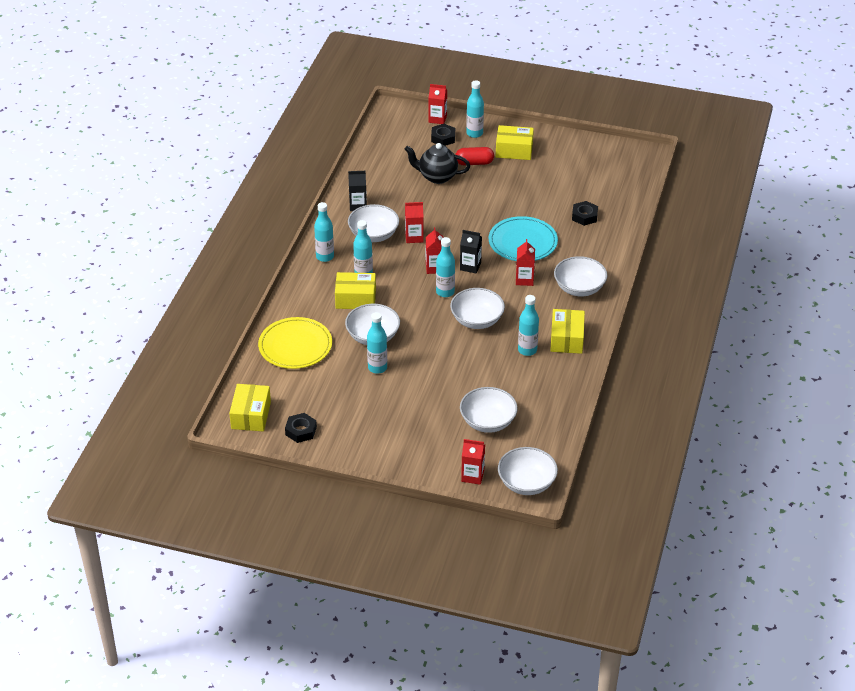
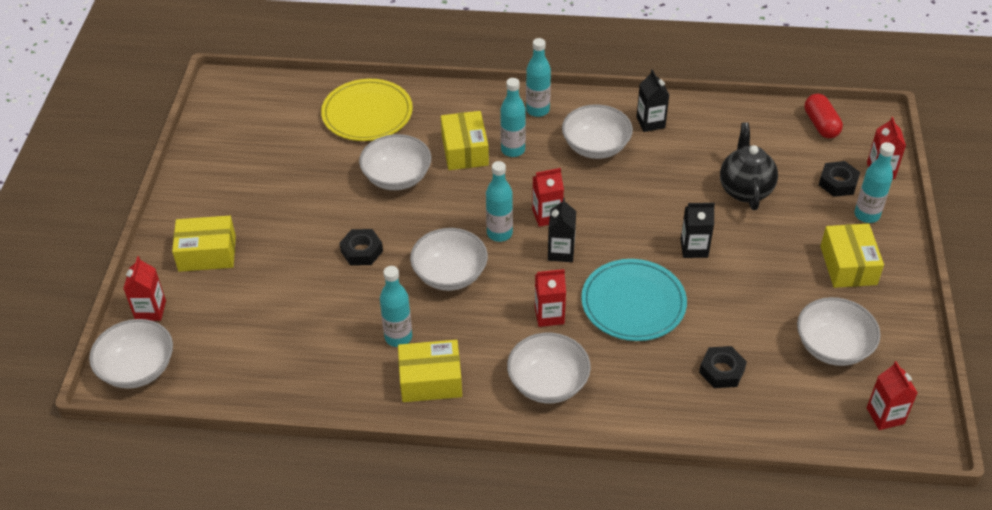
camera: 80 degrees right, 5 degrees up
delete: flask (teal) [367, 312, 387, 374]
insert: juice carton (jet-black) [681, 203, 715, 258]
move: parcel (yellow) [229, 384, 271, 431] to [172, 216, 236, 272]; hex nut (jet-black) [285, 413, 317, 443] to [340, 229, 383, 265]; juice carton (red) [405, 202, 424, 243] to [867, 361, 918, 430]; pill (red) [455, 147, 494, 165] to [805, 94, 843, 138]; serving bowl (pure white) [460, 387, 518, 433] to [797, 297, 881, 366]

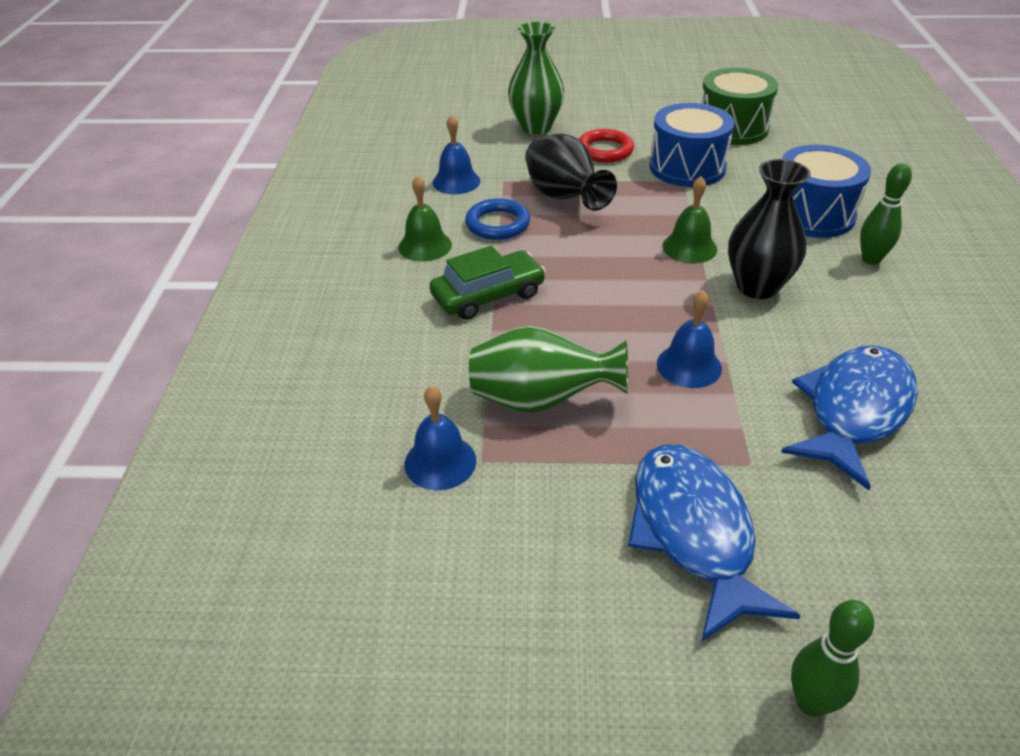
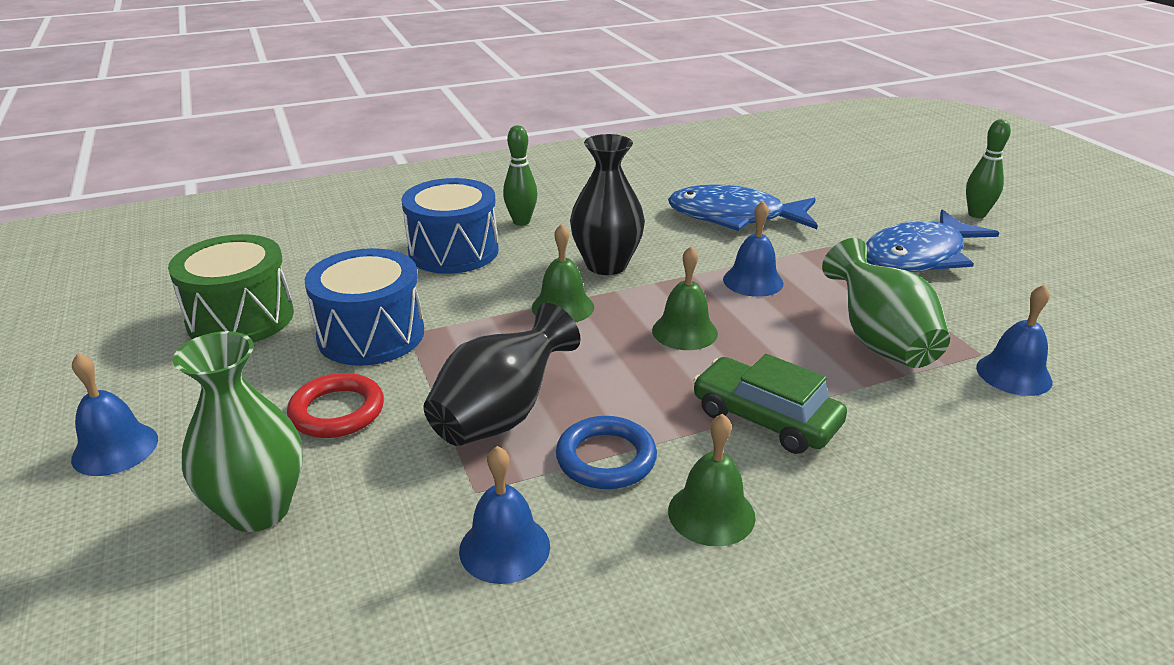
camera: 115 degrees left, 10 degrees down
insert: school bell (cobalt) [71, 353, 158, 476]; school bell (leaf-green) [652, 246, 718, 350]

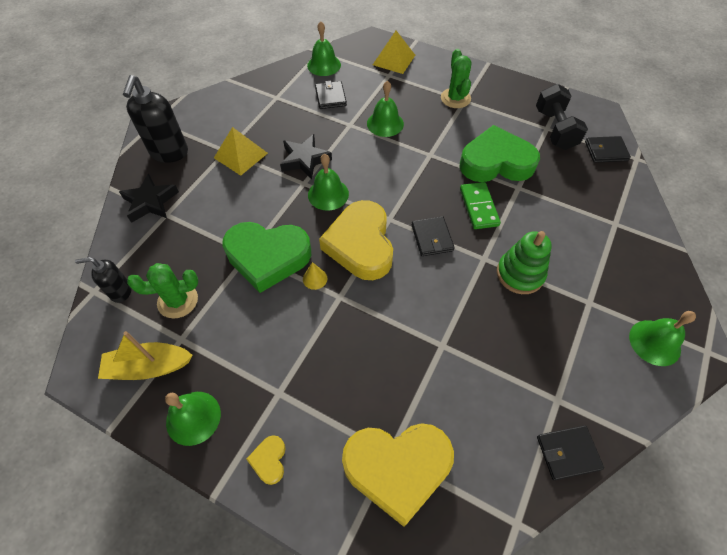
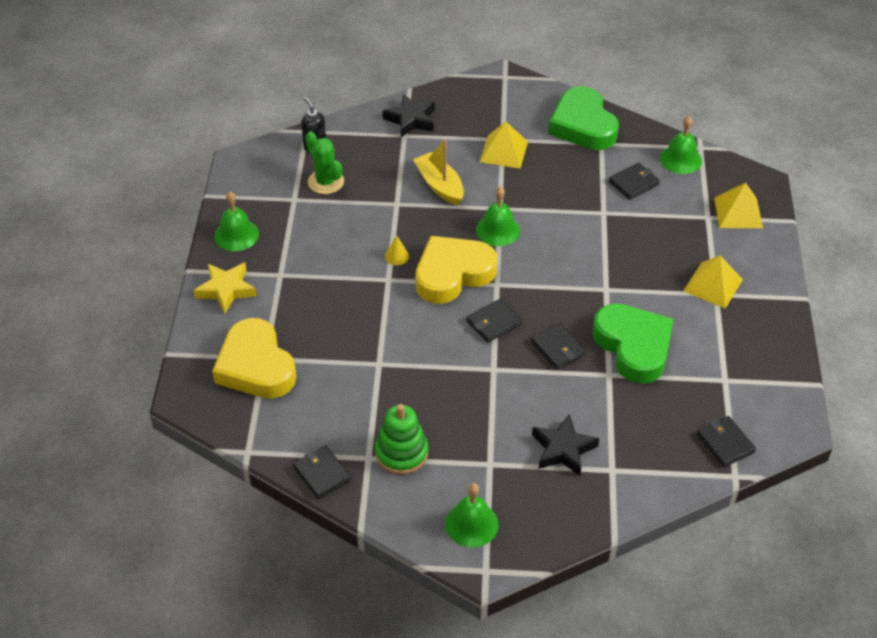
camera: 65 degrees right, 10 degrees down
delete: pump bottle (jet-black) [123, 75, 188, 163]; school bell (leaf-green) [367, 81, 404, 137]; dumbbell (jet-black) [536, 84, 588, 150]
move: boat (yellow) [98, 331, 193, 380] to [413, 139, 464, 205]; heart shape (leaf-green) [222, 222, 311, 293] to [548, 86, 619, 150]; star shape (jet-black) [280, 134, 332, 179] to [532, 414, 599, 476]; ring stacker (leaf-green) [497, 231, 552, 294] to [375, 404, 428, 475]
replace: heart shape (yellow) [246, 435, 286, 485] to star shape (yellow) [194, 262, 257, 314]; prickly plant (leaf-green) [441, 49, 471, 108] to pyramid (yellow) [683, 256, 743, 309]; domino tile (leaf-green) [460, 182, 501, 229] to card wallet (jet-black) [531, 323, 586, 370]

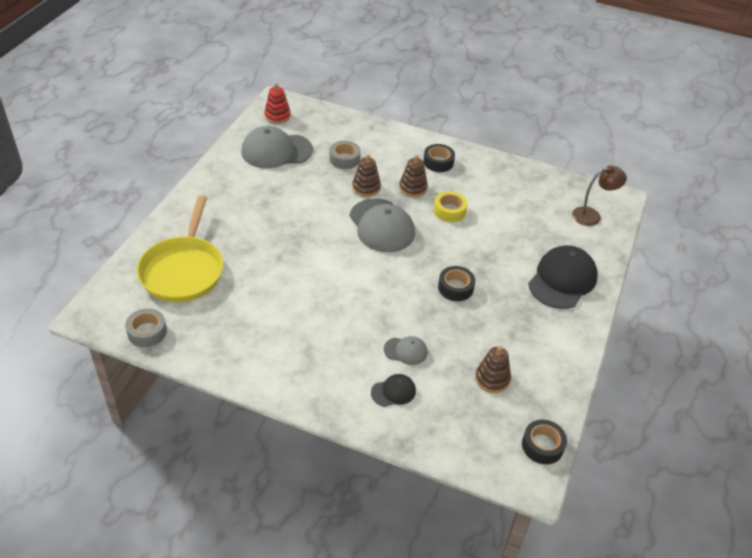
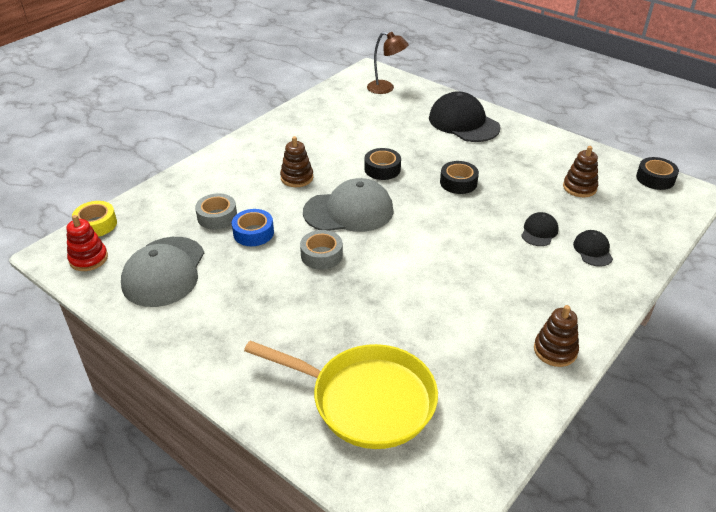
camera: 70 degrees left, 5 degrees down
insert: roll of tape (cobalt) [232, 209, 274, 246]
move: roll of tape (gray) [125, 308, 167, 347] to [300, 230, 343, 270]; ring stacker (brown) [352, 154, 381, 197] to [534, 305, 579, 367]; roll of tape (jet-black) [423, 144, 455, 172] to [364, 148, 401, 180]; roll of tape (yellow) [434, 191, 468, 222] to [72, 201, 117, 237]
recolor: baseball cap (gray) [384, 336, 427, 365] to baseball cap (jet-black) [521, 212, 559, 246]
rotate: desk lamp (brown) [572, 165, 627, 226] = [367, 32, 409, 94] 105 degrees clockwise

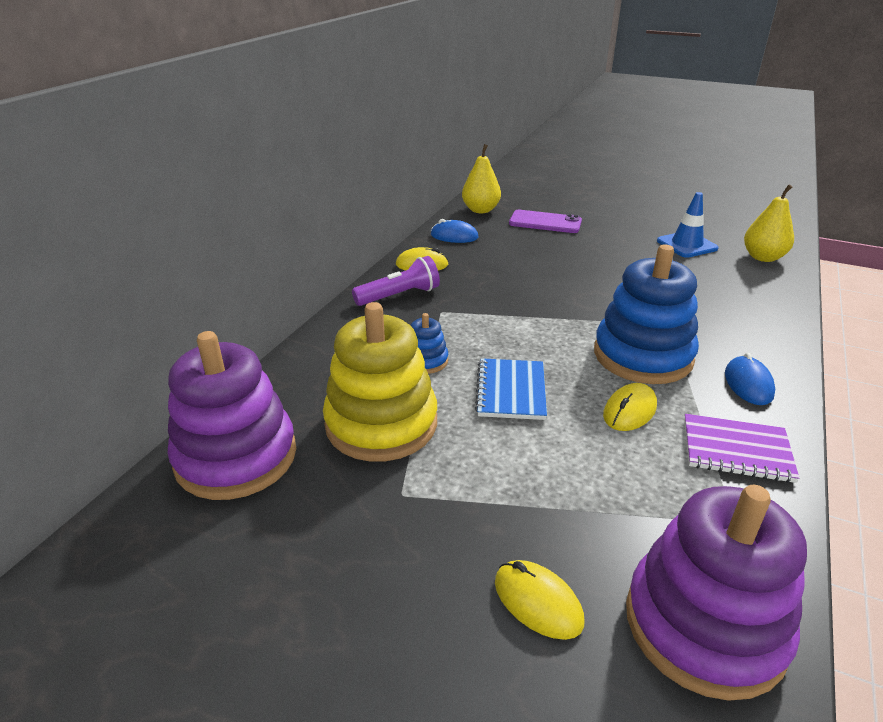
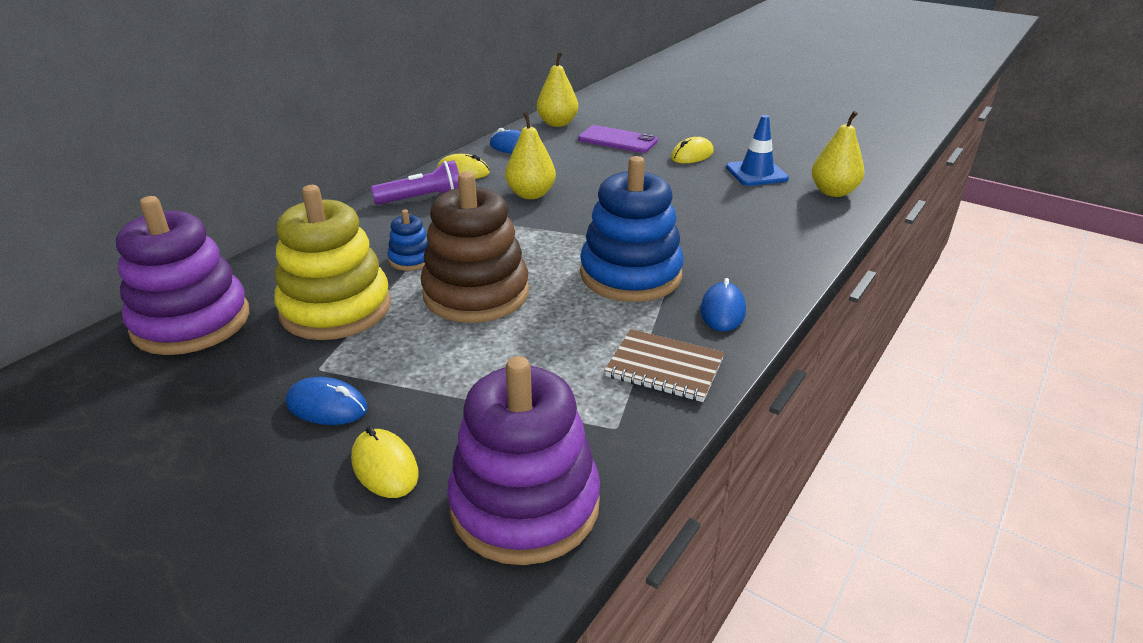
camera: 10 degrees right, 0 degrees up
insert: PC mouse (cobalt) [286, 377, 368, 425]; pear (yellow) [505, 112, 556, 199]
move: PC mouse (yellow) [603, 383, 657, 431] to [671, 137, 714, 163]
replace: notebook (cobalt) [475, 358, 547, 420] to ring stacker (brown) [421, 172, 529, 323]
recolor: notebook (royal purple) [684, 414, 799, 483] to notebook (brown) [604, 329, 724, 402]

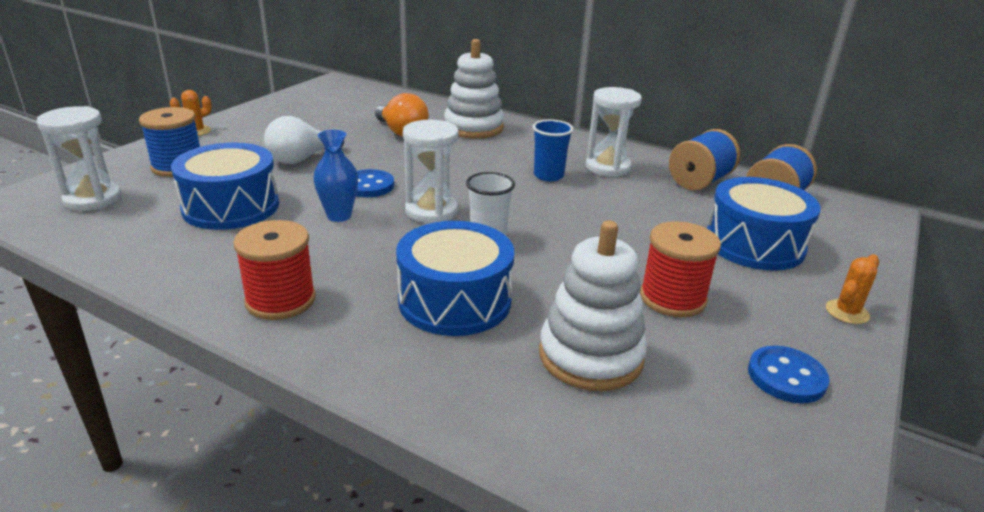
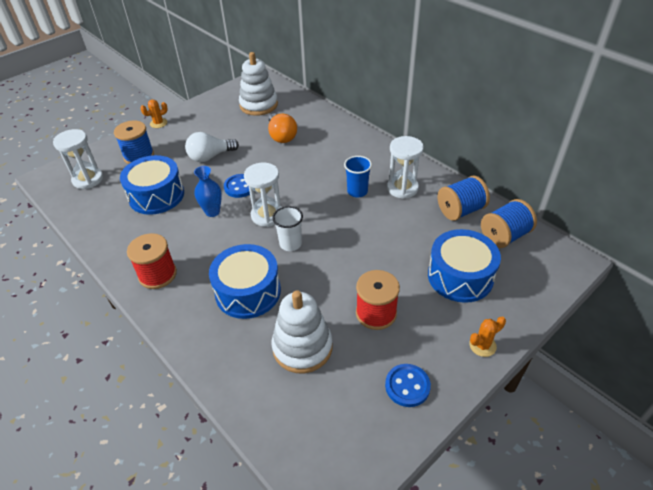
camera: 20 degrees right, 15 degrees up
move: ring stacker (pure white) [444, 39, 504, 139] to [239, 52, 278, 116]

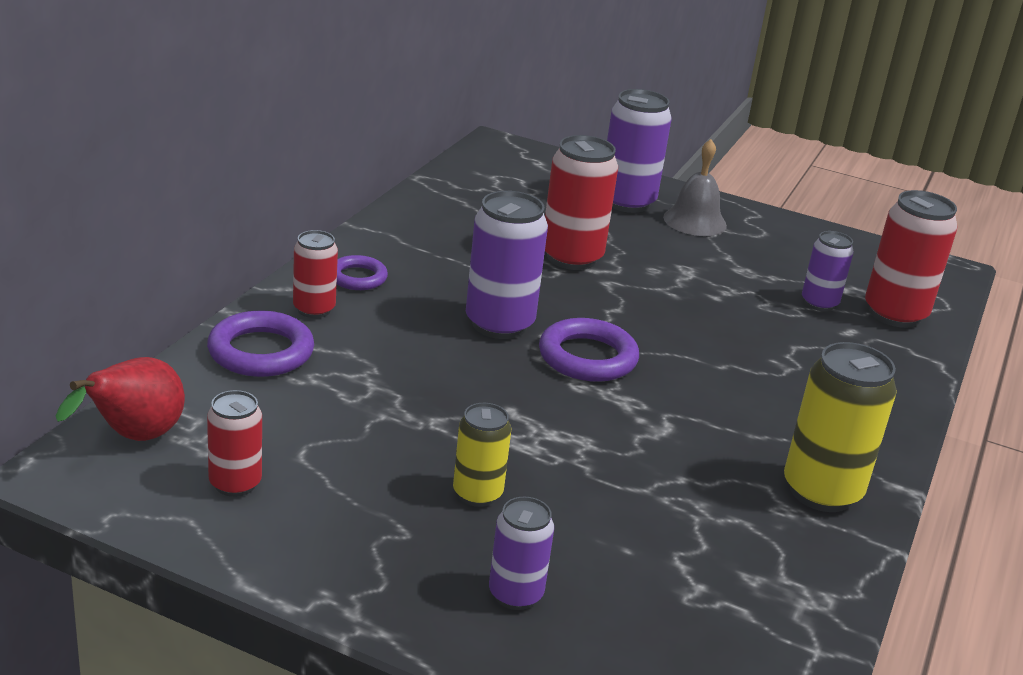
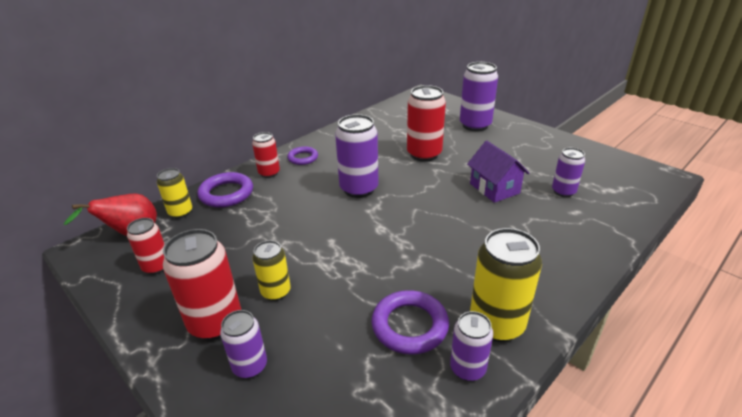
camera: 25 degrees right, 5 degrees up
delete: school bell (gray) [663, 139, 727, 236]
insert: tin (yellow) [157, 168, 192, 218]; tin (royal purple) [450, 311, 493, 381]; cottage (royal purple) [467, 141, 529, 203]
move: ring (royal purple) [539, 318, 639, 382] to [371, 290, 449, 354]; tin (red) [865, 190, 957, 328] to [162, 229, 241, 340]

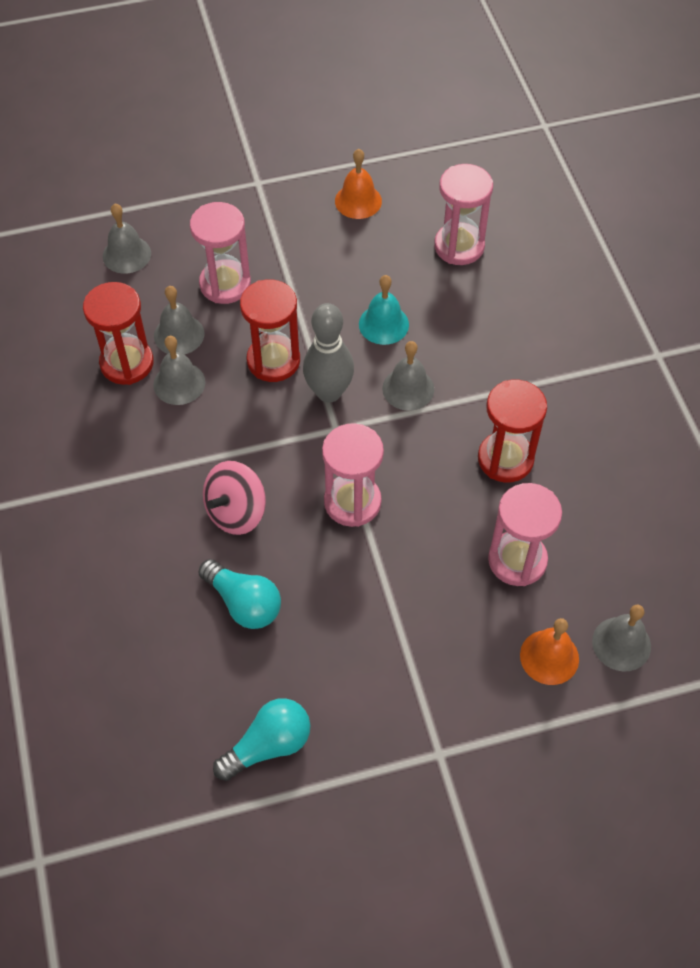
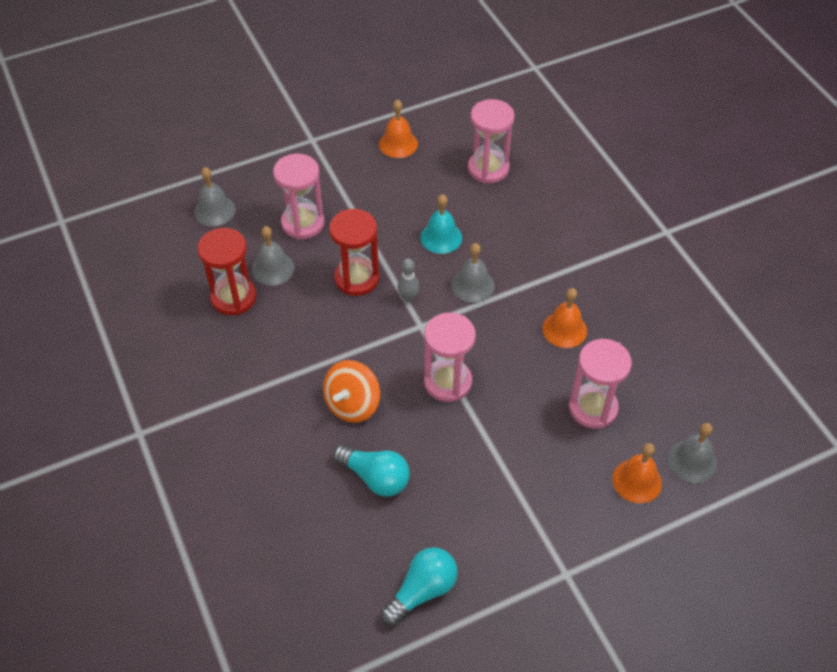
camera: 10 degrees left, 5 degrees down
delete: school bell (gray) [153, 336, 205, 405]
replace: hourglass (red) [478, 380, 547, 483] to school bell (orange) [542, 288, 587, 348]
recolor: whirligig (rose-pink) [203, 461, 266, 535] to whirligig (orange) [323, 360, 380, 423]
resize: tenpin (gray) [303, 303, 354, 403] = [398, 258, 419, 302] x0.52

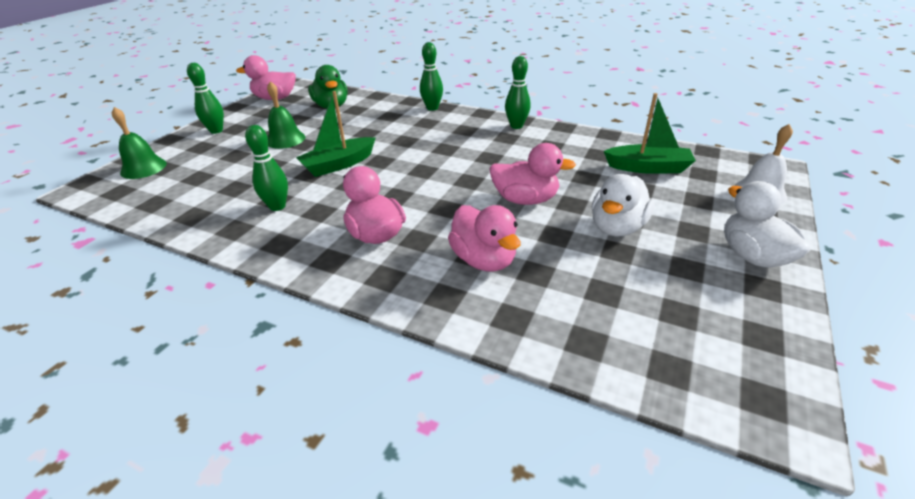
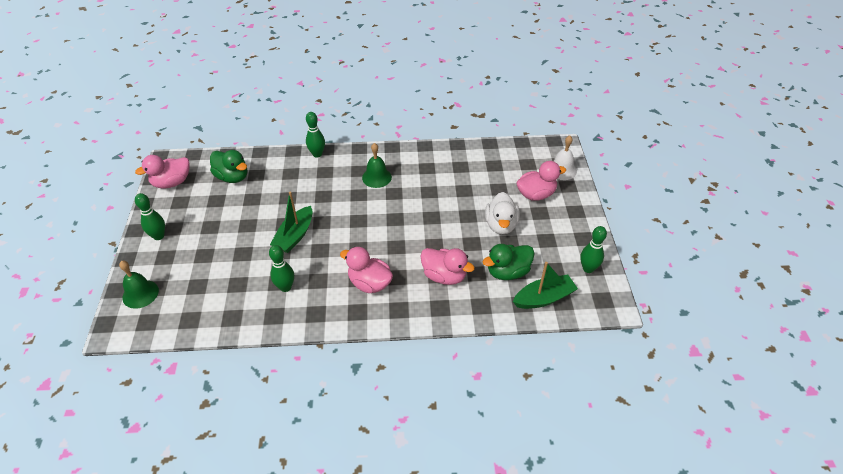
camera: 30 degrees left, 10 degrees up
delete: toy duck (pure white) [724, 181, 810, 268]
insert: toy duck (leaf-green) [482, 244, 534, 280]
move: school bell (leaf-green) [267, 81, 305, 149] to [362, 143, 392, 188]; toy duck (rose-pink) [489, 143, 576, 205] to [516, 161, 566, 201]; tenpin (leaf-green) [505, 56, 531, 129] to [580, 226, 607, 273]; boat (leaf-green) [604, 93, 696, 174] to [513, 262, 578, 309]

